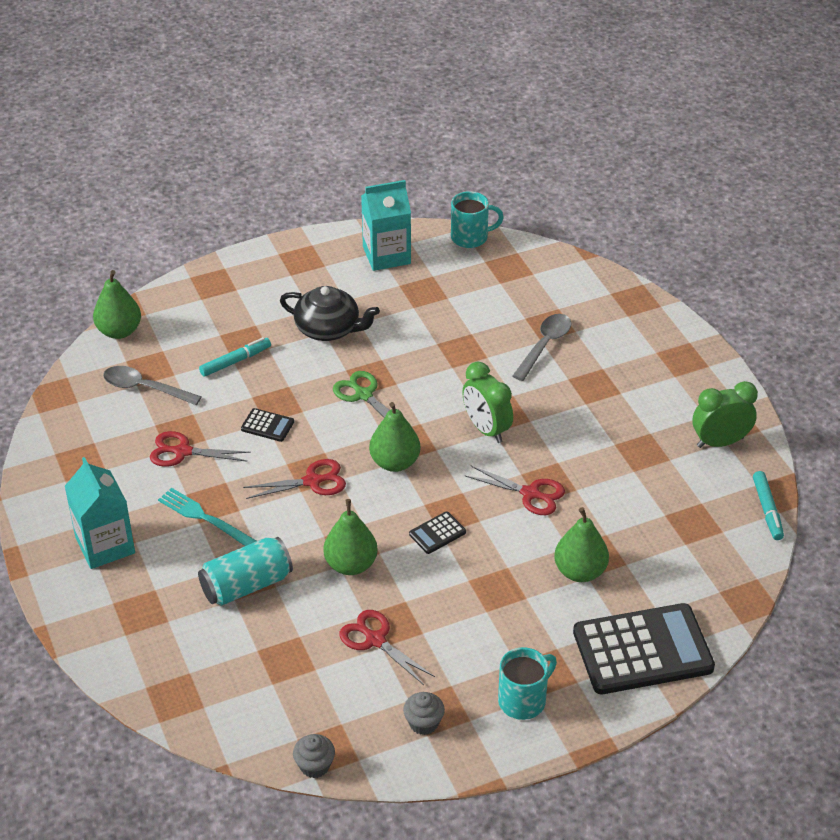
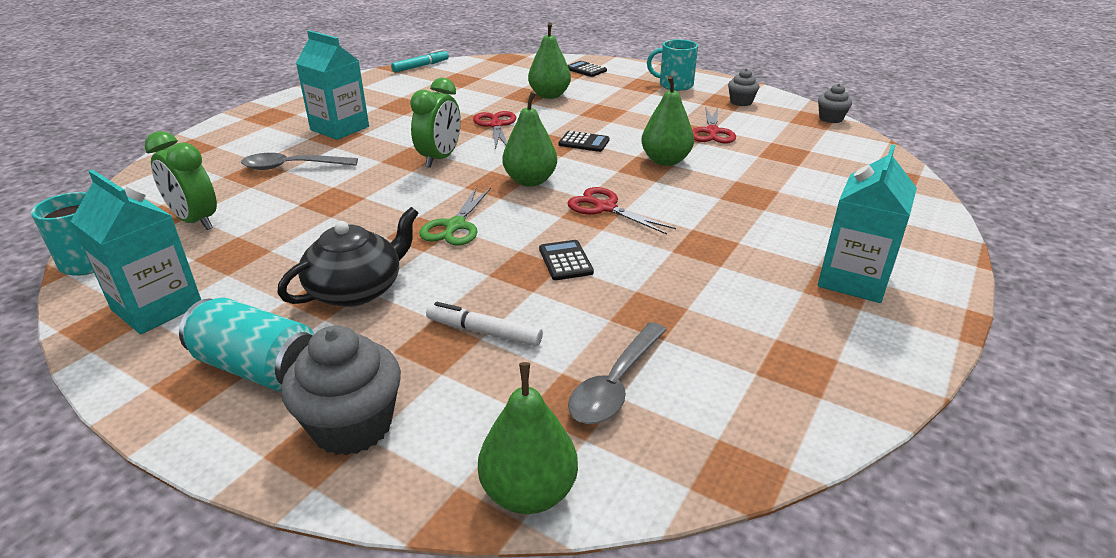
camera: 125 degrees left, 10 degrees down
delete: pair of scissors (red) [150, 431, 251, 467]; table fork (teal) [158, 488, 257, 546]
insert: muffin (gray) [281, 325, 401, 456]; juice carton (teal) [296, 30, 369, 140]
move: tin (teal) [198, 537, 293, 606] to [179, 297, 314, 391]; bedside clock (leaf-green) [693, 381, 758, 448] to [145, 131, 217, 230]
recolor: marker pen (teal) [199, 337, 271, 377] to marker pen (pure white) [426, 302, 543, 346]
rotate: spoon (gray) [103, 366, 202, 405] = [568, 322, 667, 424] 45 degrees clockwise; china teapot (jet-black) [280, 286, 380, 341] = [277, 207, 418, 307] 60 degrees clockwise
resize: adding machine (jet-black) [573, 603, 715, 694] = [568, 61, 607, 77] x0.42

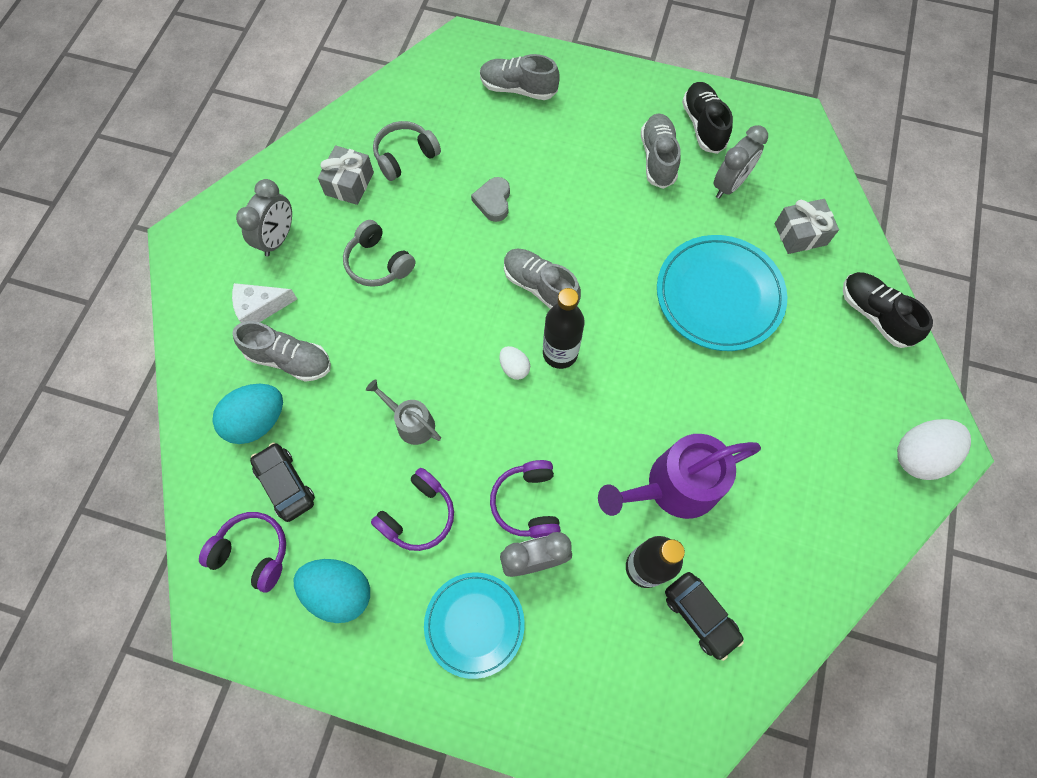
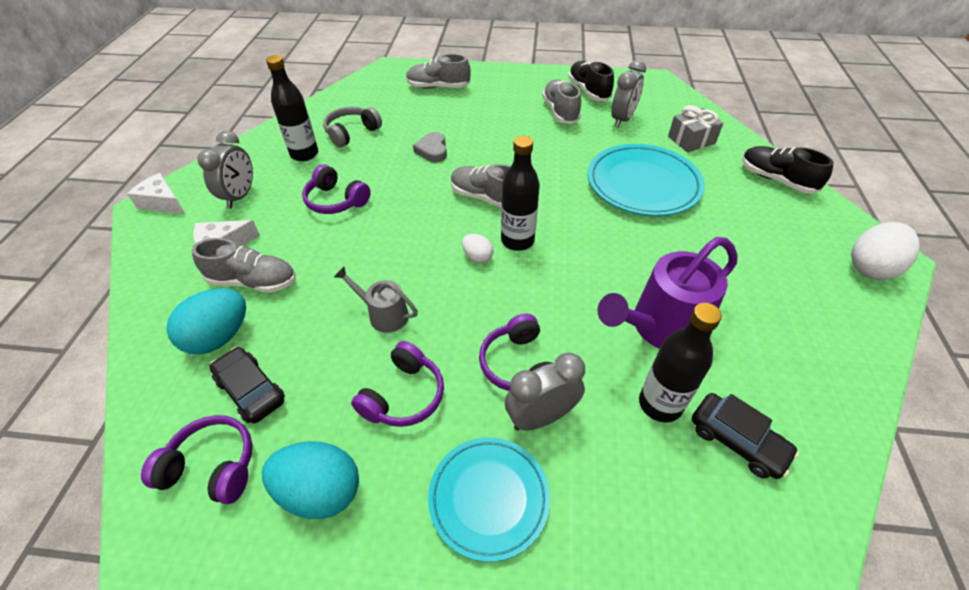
camera: 10 degrees left, 20 degrees down
insert: cheese (pure white) [127, 173, 185, 214]
replace: present (gray) [318, 145, 374, 205] to flask (jet-black) [266, 55, 318, 161]
recolor: headset (gray) [343, 220, 415, 287] to headset (royal purple) [302, 165, 371, 214]

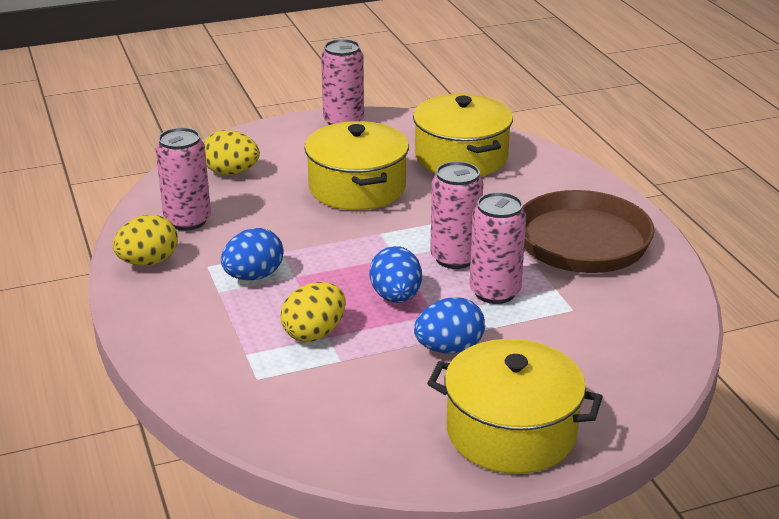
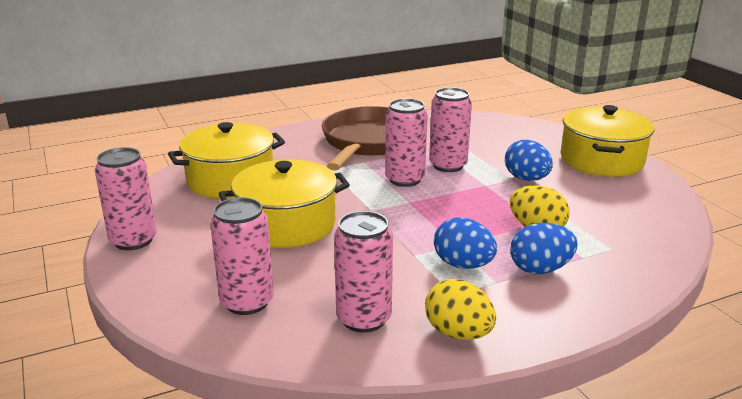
camera: 95 degrees left, 5 degrees down
move: egg (cobalt) [369, 246, 422, 303] to [510, 223, 578, 274]
replace: egg (yellow) [204, 130, 260, 175] to tin (rose-pink) [210, 197, 274, 315]

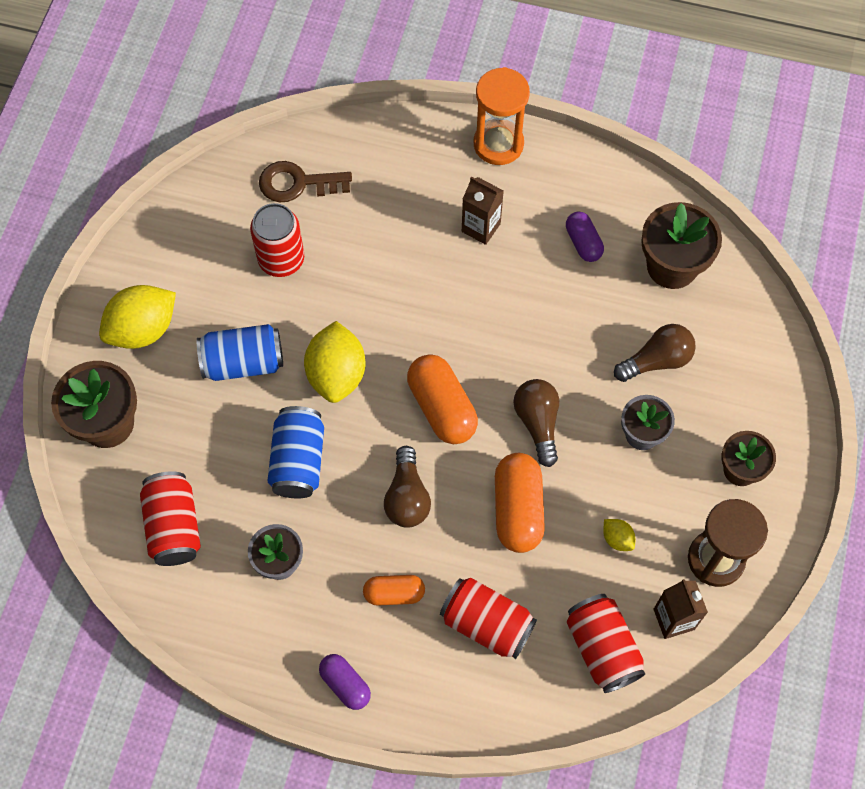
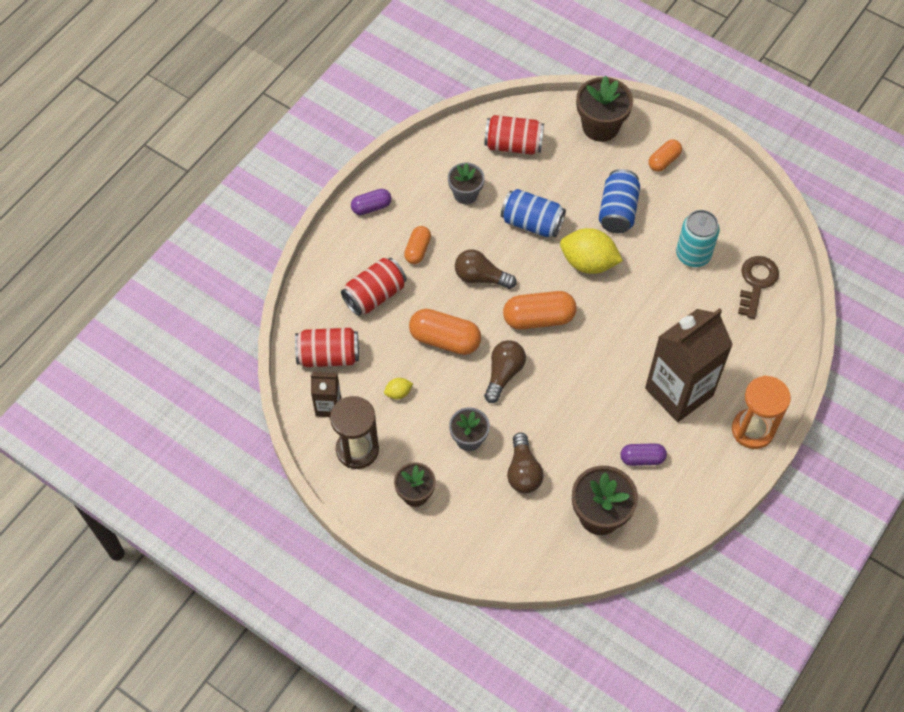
camera: 110 degrees right, 5 degrees down
replace: lemon (yellow) [99, 285, 176, 349] to pill (orange) [649, 139, 682, 172]
recolor: tin (red) [250, 203, 304, 277] to tin (teal) [676, 210, 720, 267]
rotate: bulb (brown) [514, 379, 559, 467] = [484, 340, 526, 403] 75 degrees counterclockwise
resize: juice carton (brown) [462, 177, 504, 245] = [645, 308, 733, 422] x2.09

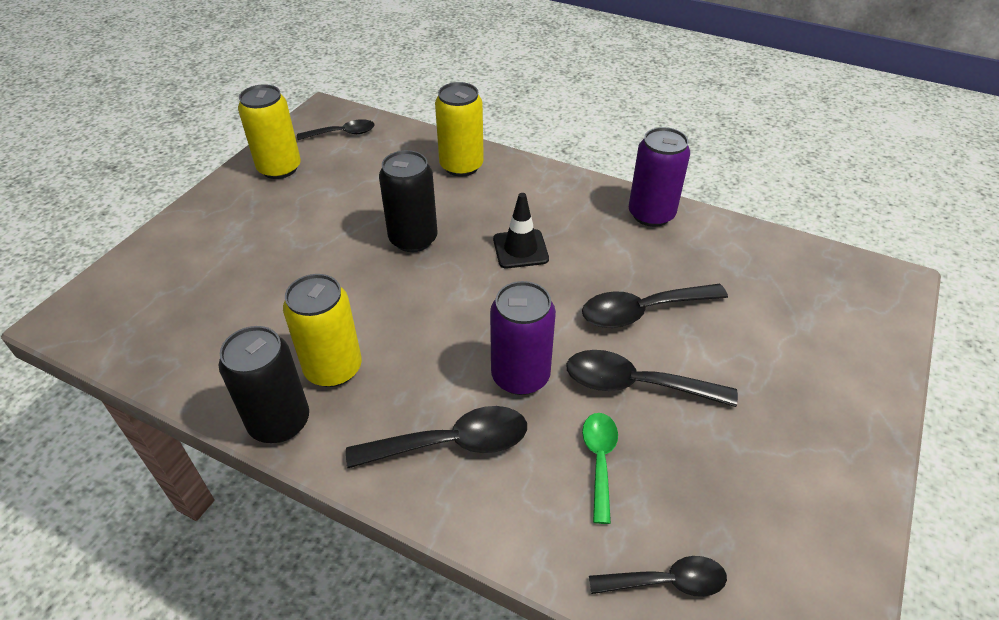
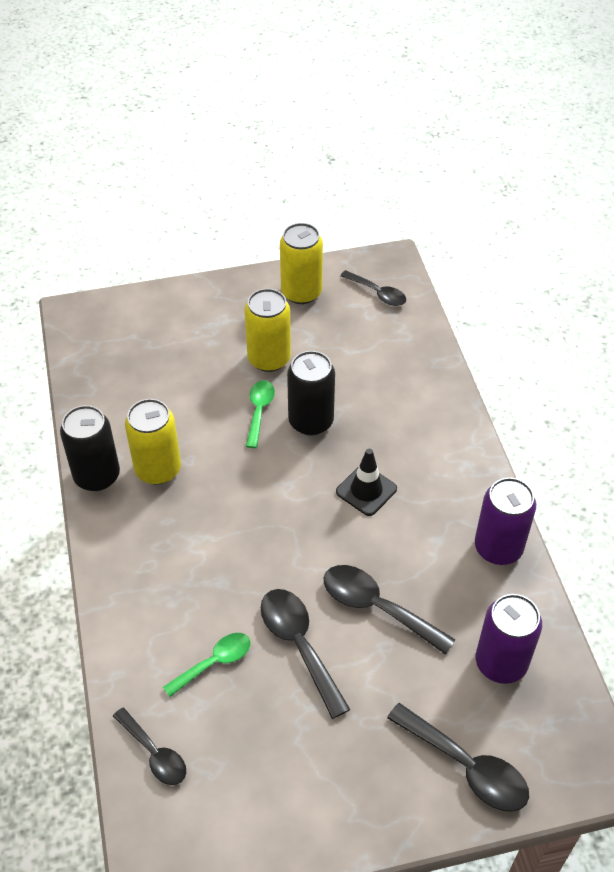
camera: 50 degrees right, 5 degrees up
insert: spoon (leaf-green) [246, 380, 275, 448]
move: spoon (jet-black) [346, 406, 527, 468] to [387, 703, 529, 812]; tin (yellow) [435, 82, 484, 177] to [244, 288, 291, 372]; tin (royal purple) [490, 281, 556, 395] to [476, 594, 542, 684]

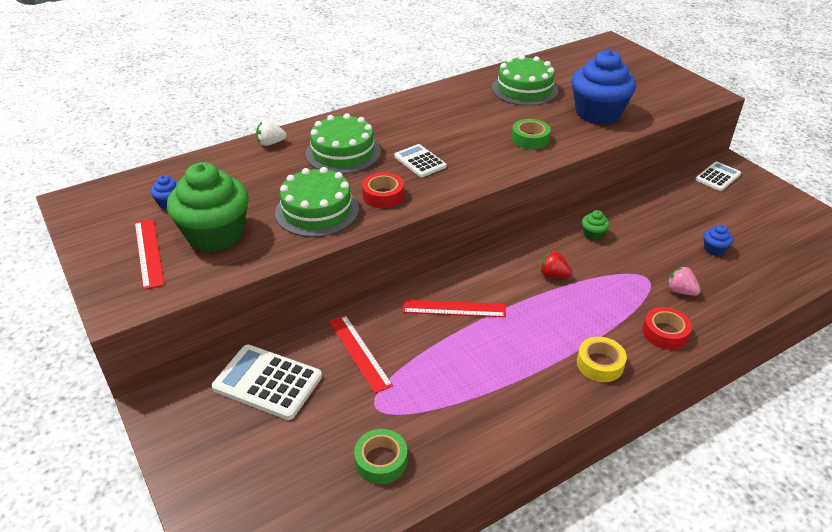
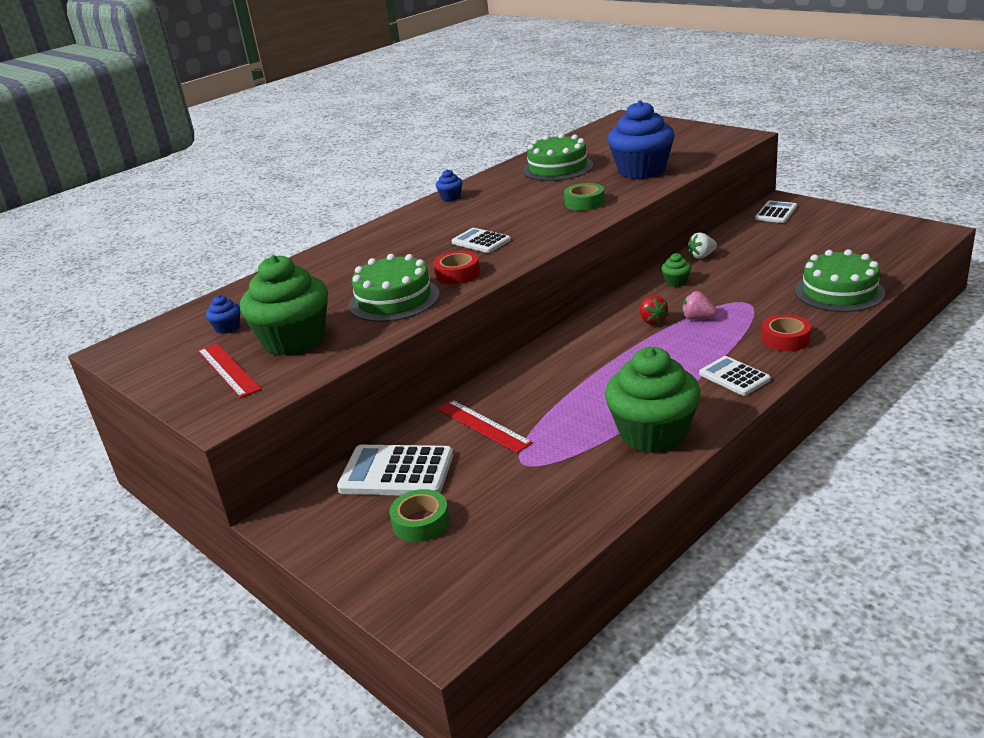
camera: 10 degrees left, 10 degrees down
delete: measuring stick (red) [403, 300, 506, 317]
insert: muffin (leaf-green) [605, 347, 701, 453]
move: toy strawberry (pure white) [256, 120, 287, 146] to [687, 233, 717, 259]; gateau (leaf-green) [306, 113, 381, 174] to [795, 249, 885, 312]; roll of tape (leaf-green) [354, 429, 408, 484] to [389, 489, 450, 542]; toy strawberry (rose-pink) [667, 266, 701, 296] to [682, 291, 717, 320]; muffin (cobalt) [704, 225, 733, 256] to [436, 169, 462, 201]
replace: roll of tape (yellow) [577, 337, 627, 382] to adding machine (pure white) [699, 356, 771, 396]
rotate: toy strawberry (red) [540, 251, 572, 278] = [640, 296, 669, 325] 120 degrees counterclockwise

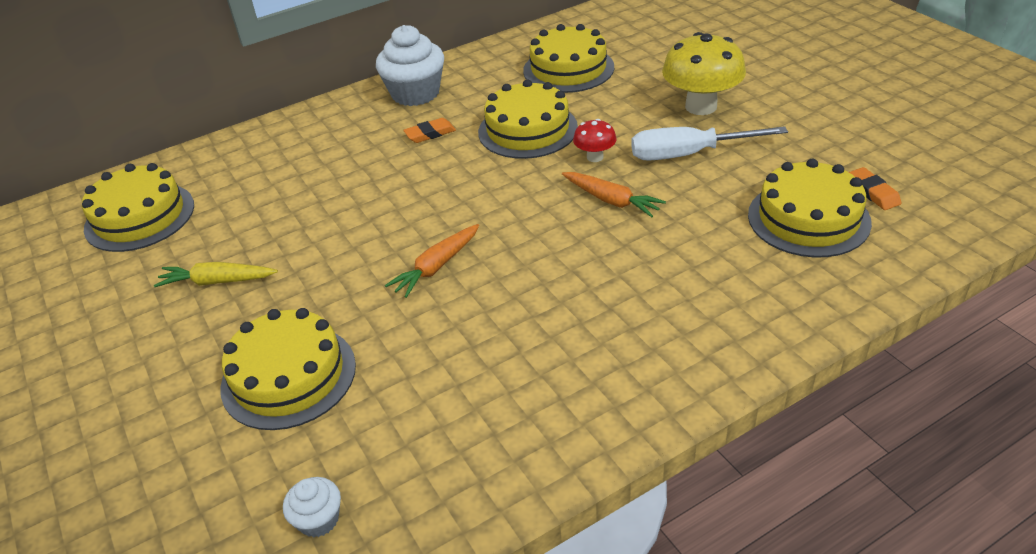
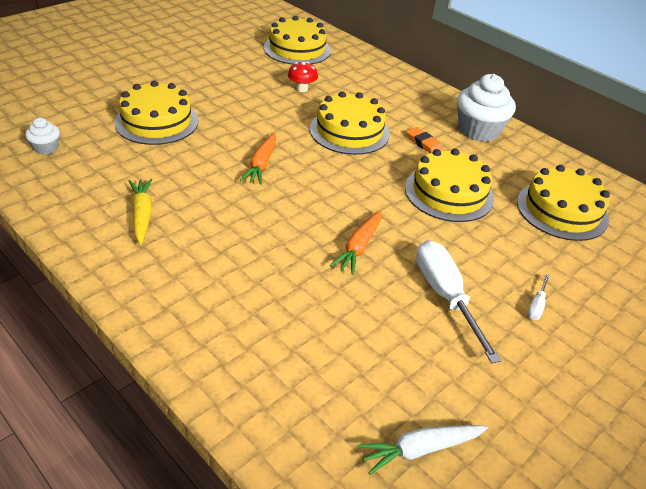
camera: 70 degrees right, 0 degrees up
move: root vegetable (yellow) [154, 262, 278, 287] to [129, 179, 152, 245]; toadstool (red) [573, 119, 617, 162] to [288, 62, 318, 92]; gateau (yellow) [748, 158, 872, 258] to [310, 91, 390, 155]
replace: toadstool (yellow) [662, 32, 746, 115] to flat screwdriver (pure white) [528, 274, 550, 320]; eraser (orange) [849, 167, 901, 210] to root vegetable (pure white) [358, 425, 488, 475]
rotate: root vegetable (orange) [385, 224, 479, 298] = [240, 133, 276, 185] 105 degrees counterclockwise

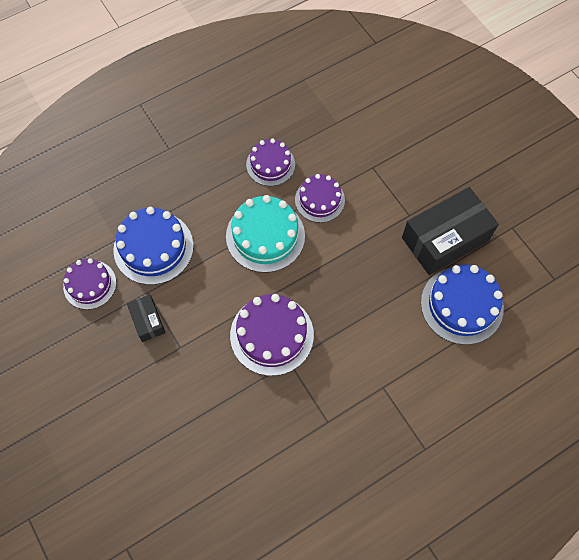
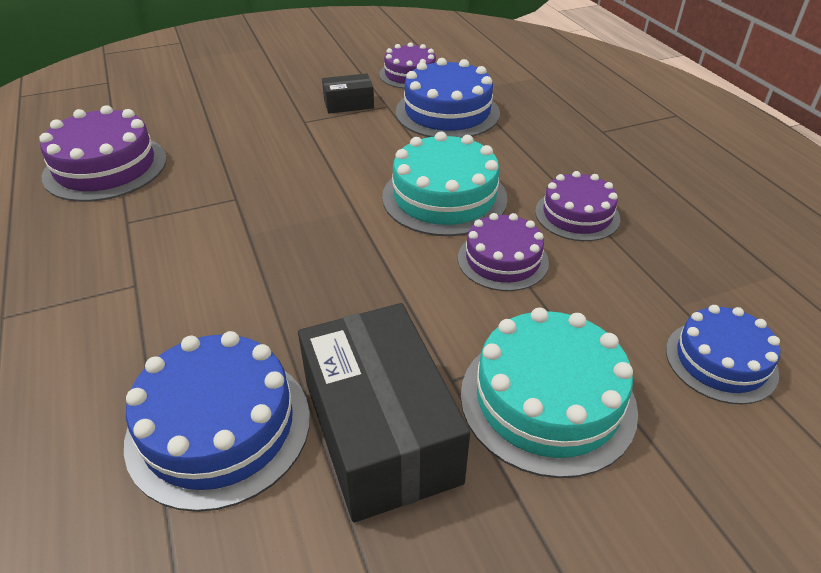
camera: 100 degrees right, 25 degrees down
insert: gateau (teal) [461, 308, 638, 478]; gateau (cobalt) [666, 305, 781, 404]
move: gateau (royal purple) [230, 294, 314, 376] to [39, 105, 167, 202]

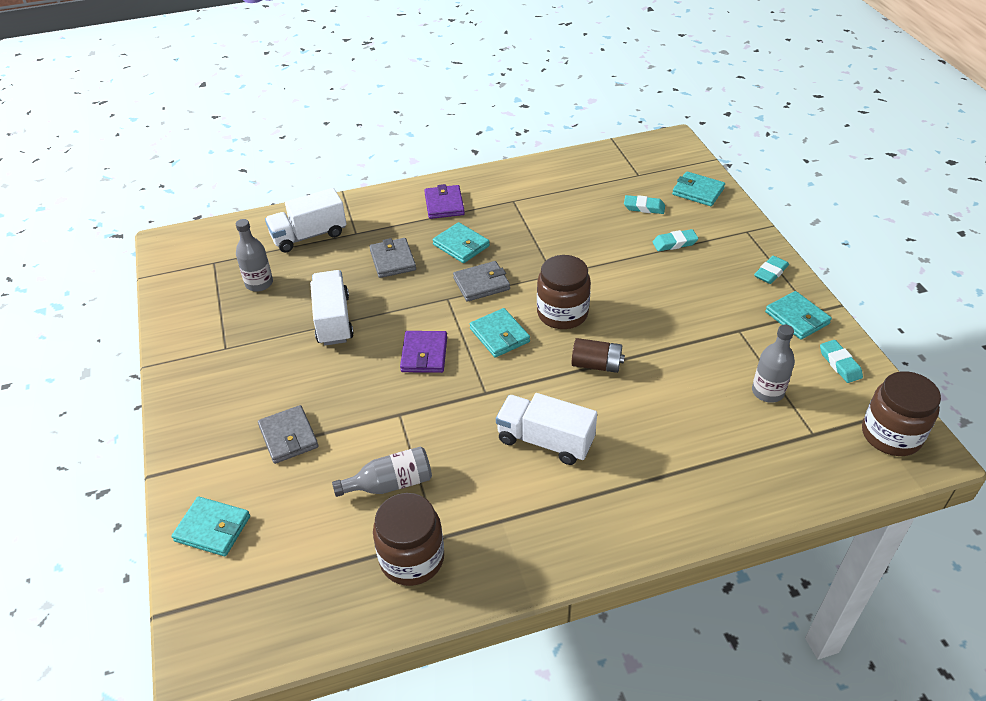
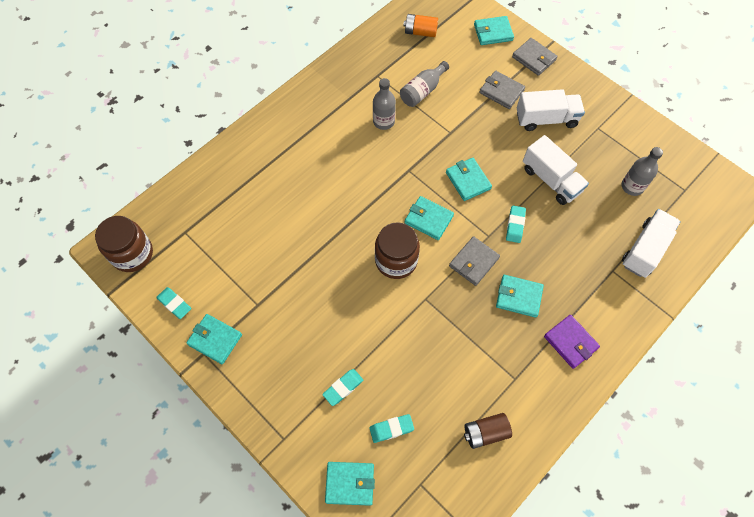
camera: 150 degrees right, 20 degrees up
delete: jam jar (brown) [373, 493, 444, 586]
insert: power cell (orange) [403, 14, 438, 37]
move: card wallet (gray) [369, 238, 416, 278] to [512, 38, 558, 76]; lorry (pure white) [496, 393, 597, 465] to [517, 89, 585, 131]; power cell (brown) [572, 338, 625, 373] to [464, 413, 512, 449]; flask (gray) [752, 325, 795, 403] to [373, 78, 396, 130]; eraser (teal) [754, 256, 789, 284] to [506, 206, 526, 243]
recolor: card wallet (royal purple) [400, 331, 447, 373] to card wallet (teal) [446, 158, 492, 201]

